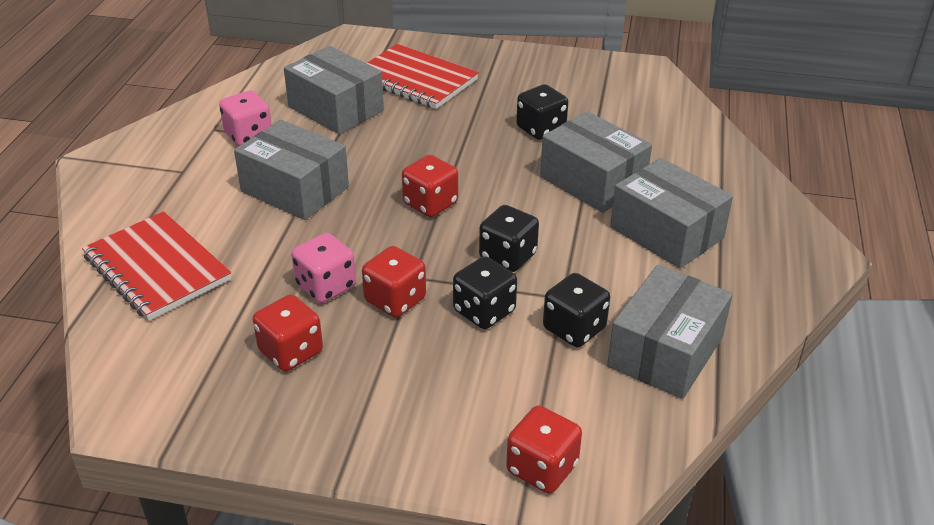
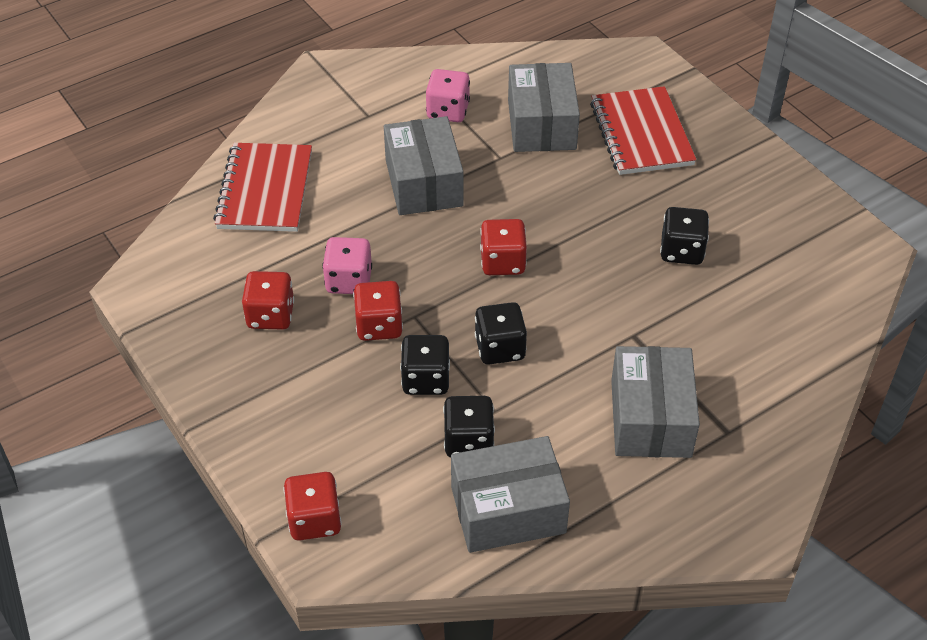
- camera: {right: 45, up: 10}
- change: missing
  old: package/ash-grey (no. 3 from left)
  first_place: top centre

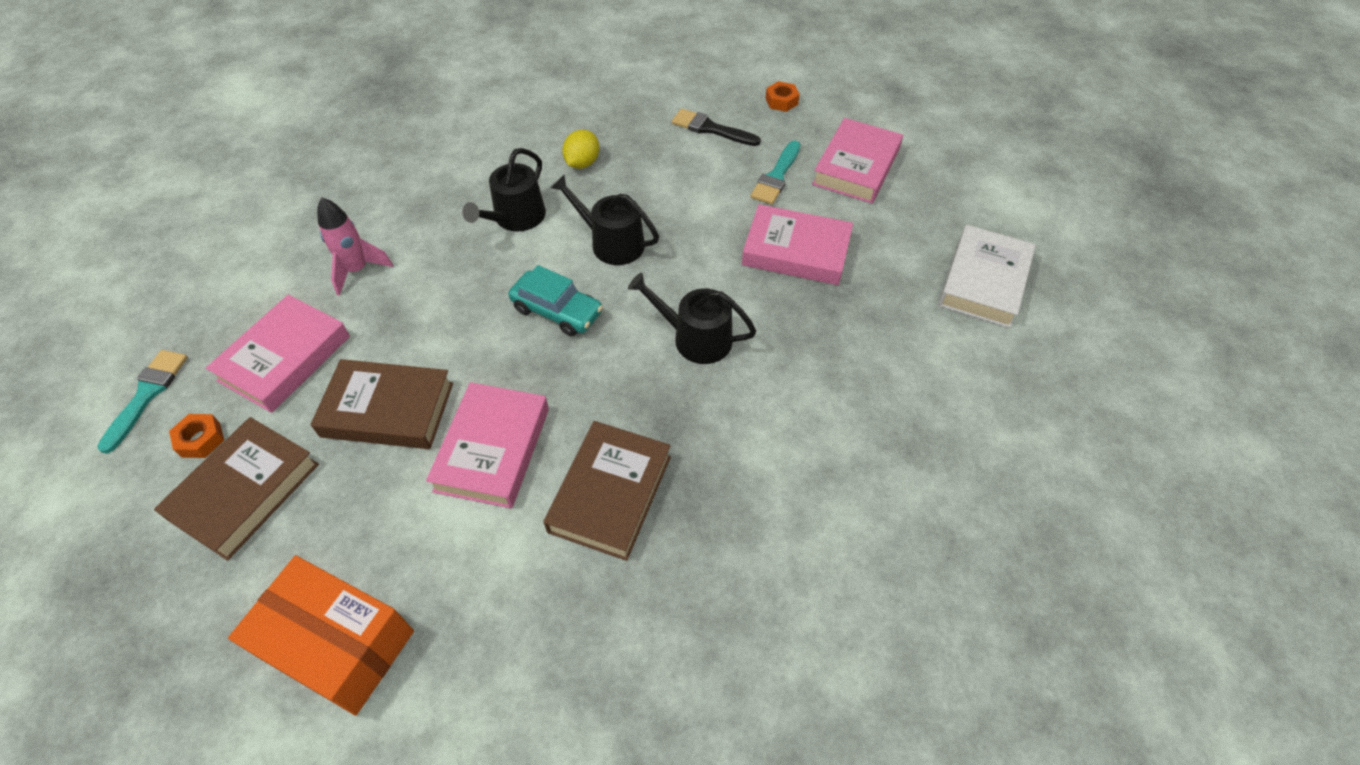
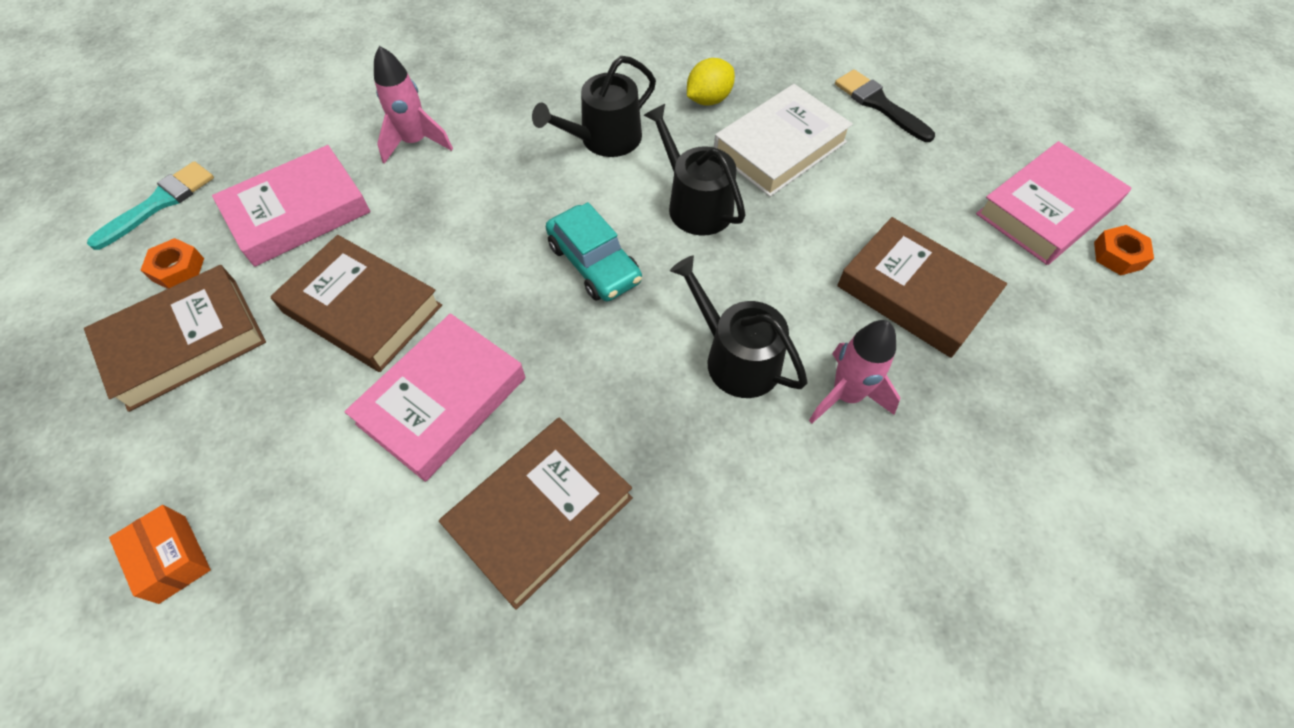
- camera: {right: 25, up: 5}
- change: size
  old: package/orange
  first_place: bottom left
  second_place: bottom left
  factor: 0.49
- change: colour
  old: hardcover/pink (no. 3 from left)
  new: hardcover/russet (no. 4 from left)
  first_place: top centre
  second_place: middle right
- change: missing
  old: paintbrush/aqua (no. 2 from left)
  first_place: top centre
- change: relocated
  old: nut/orange (no. 2 from left)
  first_place: top centre
  second_place: middle right
- change: relocated
  old: hardcover/snow-white
  first_place: middle right
  second_place: top centre
- change: appeared
  new: rocket/pink (no. 2 from left)
  second_place: centre

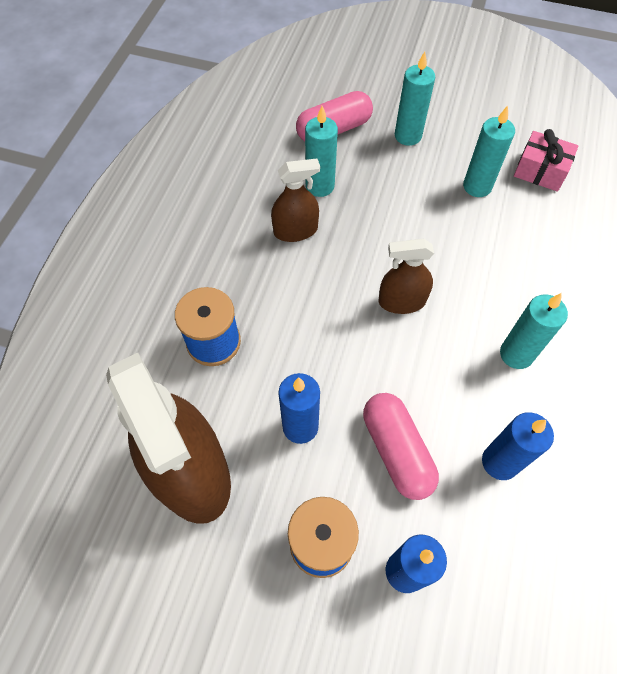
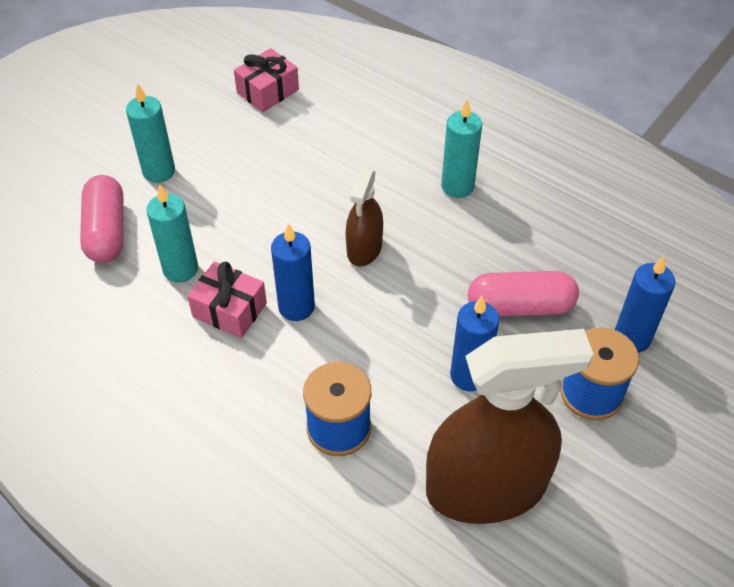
- camera: {right: -70, up: -10}
- change: exchanged
  old: spray bottle/russet (no. 2 from left)
  new: present/pink (no. 1 from left)
  first_place: top centre
  second_place: middle left
- change: missing
  old: pillar candle/aqua (no. 3 from left)
  first_place: top right
- change: relocated
  old: pillar candle/royal blue (no. 3 from left in the first image)
  new: pillar candle/royal blue (no. 1 from left)
  first_place: middle right
  second_place: centre

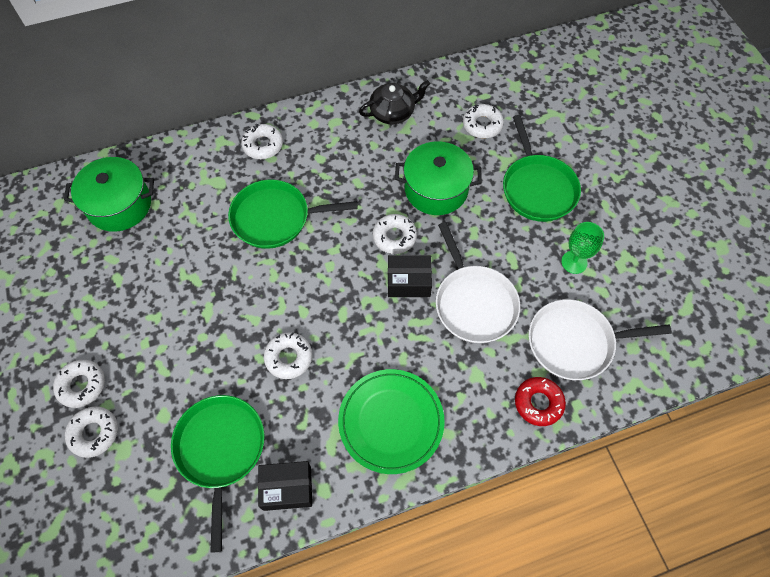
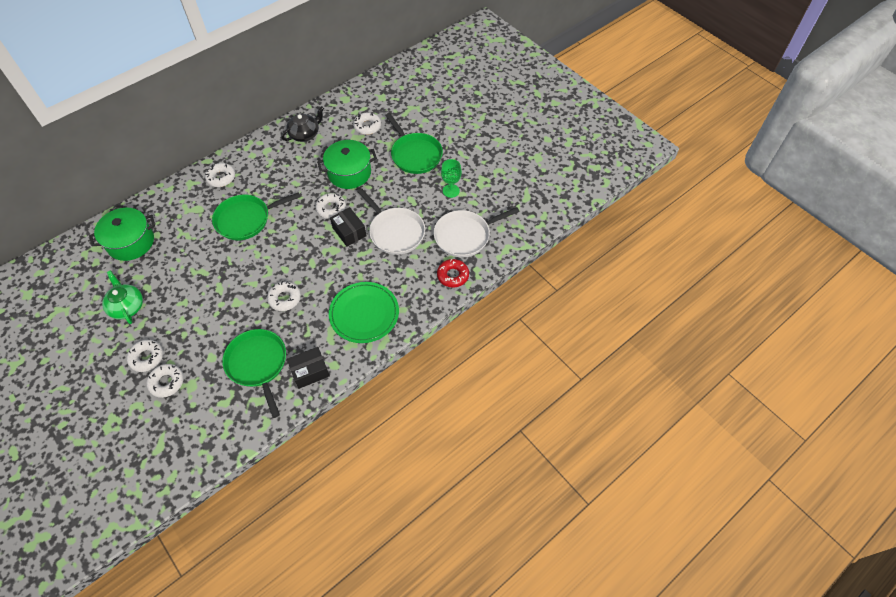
- camera: {right: -20, up: -5}
- change: spun
  old: package/jet-black (no. 2 from left)
  first_place: centre
  second_place: centre
  degrees: 75
- change: appeared
  new: tea pot/emerald
  second_place: middle left

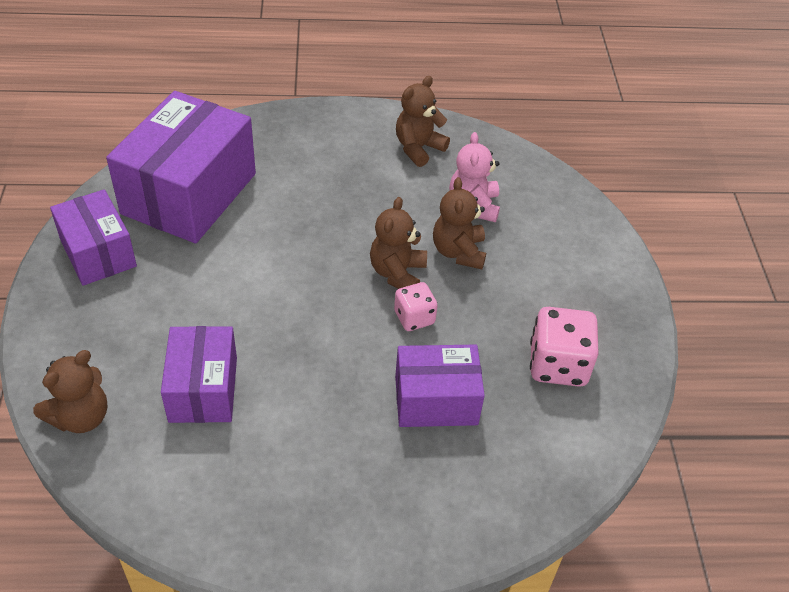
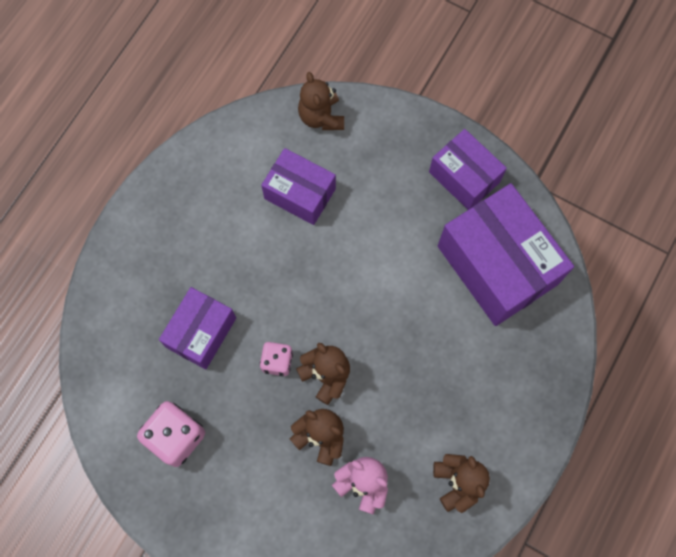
- camera: {right: 125, up: 25}
- change: spun
  old: package/royal purple (no. 1 from left in the first image)
  first_place: middle left
  second_place: top right
  degrees: 45

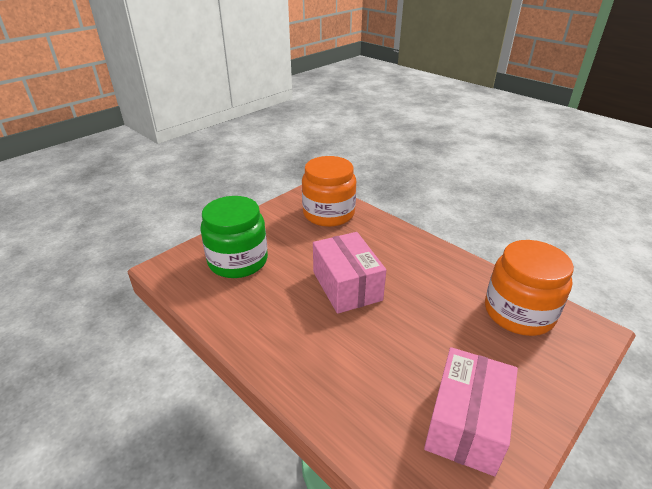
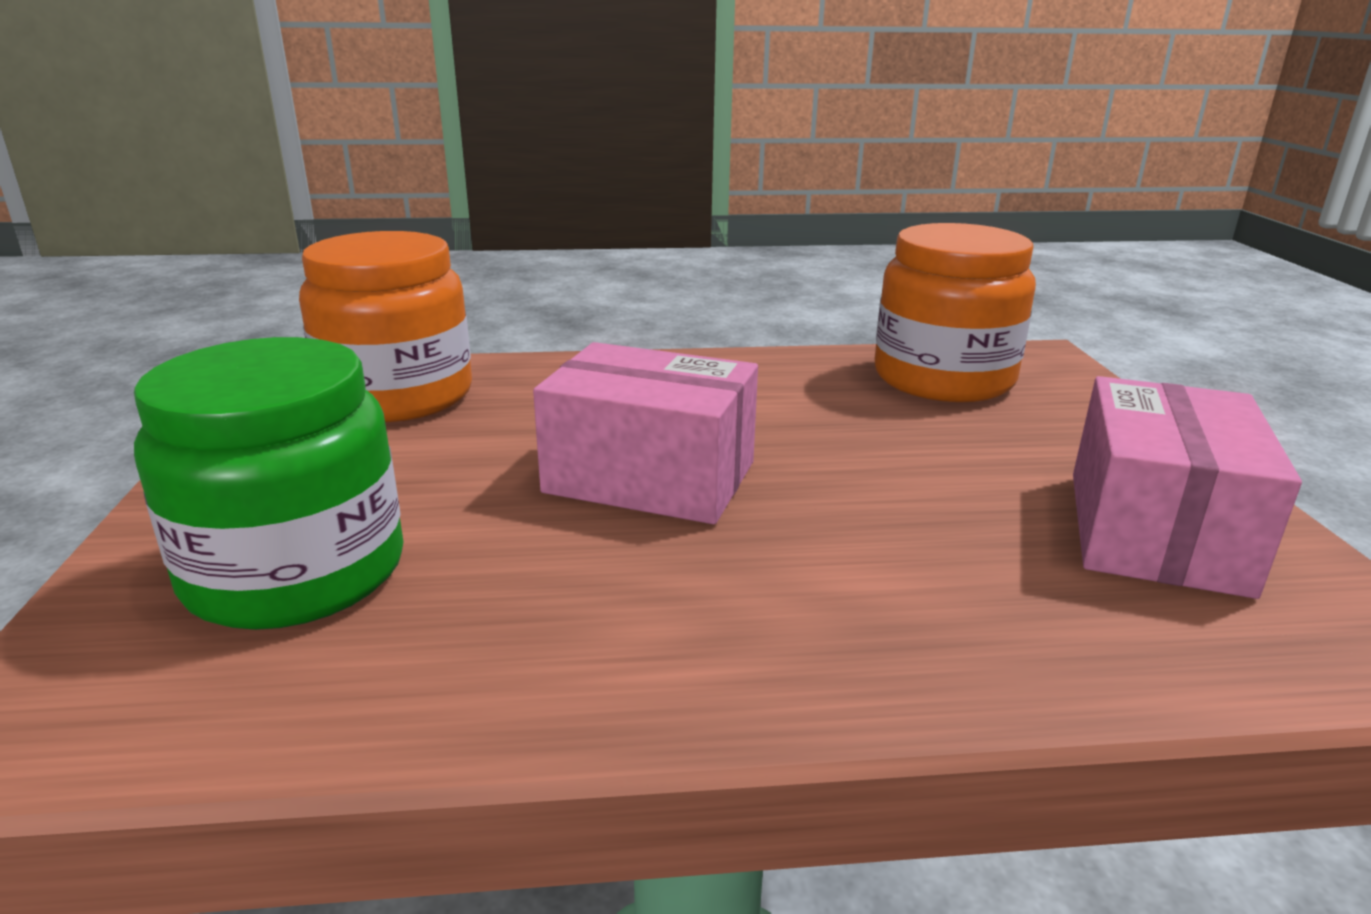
- camera: {right: -50, up: -10}
- change: spun
  old: package/pink (no. 2 from left)
  first_place: bottom right
  second_place: middle right
  degrees: 45

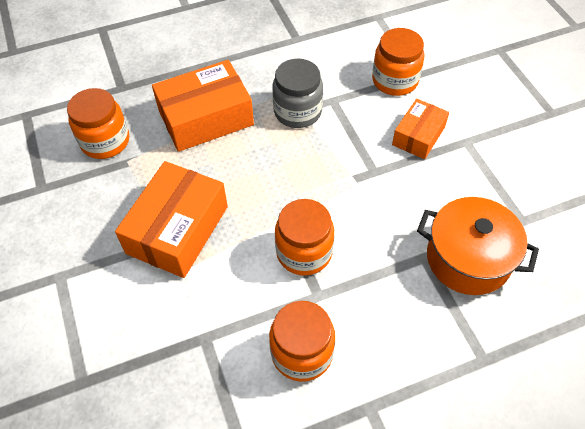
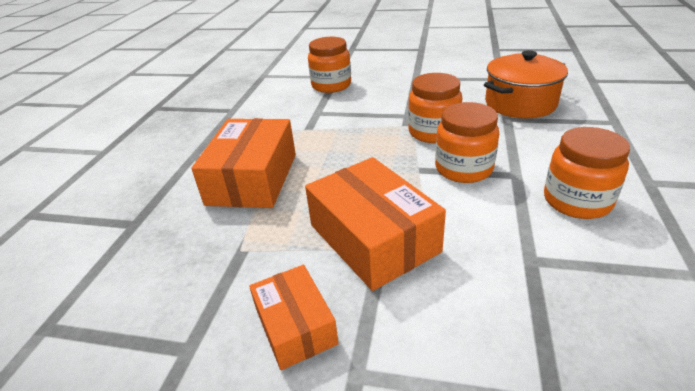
- camera: {right: -55, up: -20}
- change: relocated
  old: jam jar/orange (no. 1 from left in the first image)
  new: jam jar/orange (no. 2 from left)
  first_place: top left
  second_place: top centre
- change: missing
  old: jam jar/ash-grey
  first_place: top centre
- change: relocated
  old: package/orange (no. 3 from left in the first image)
  new: package/orange (no. 2 from left)
  first_place: top right
  second_place: bottom centre

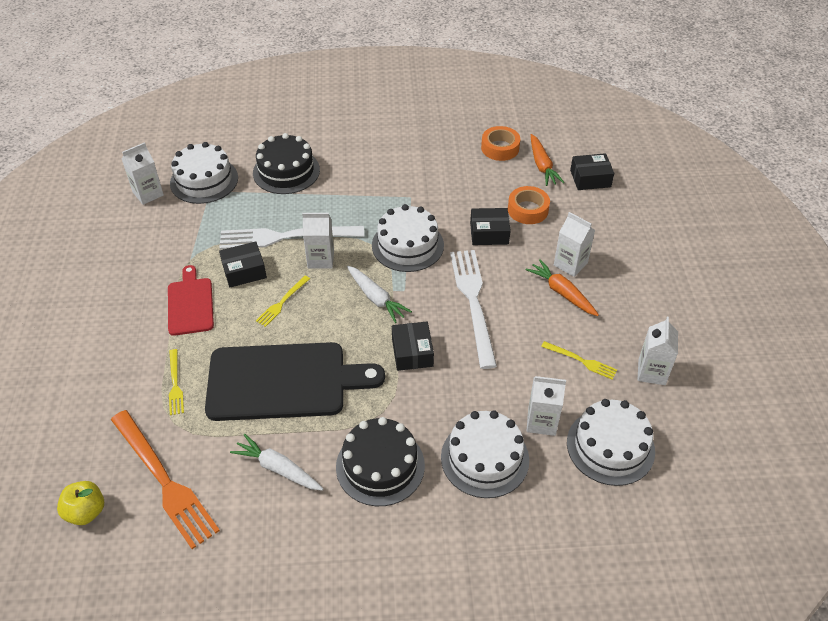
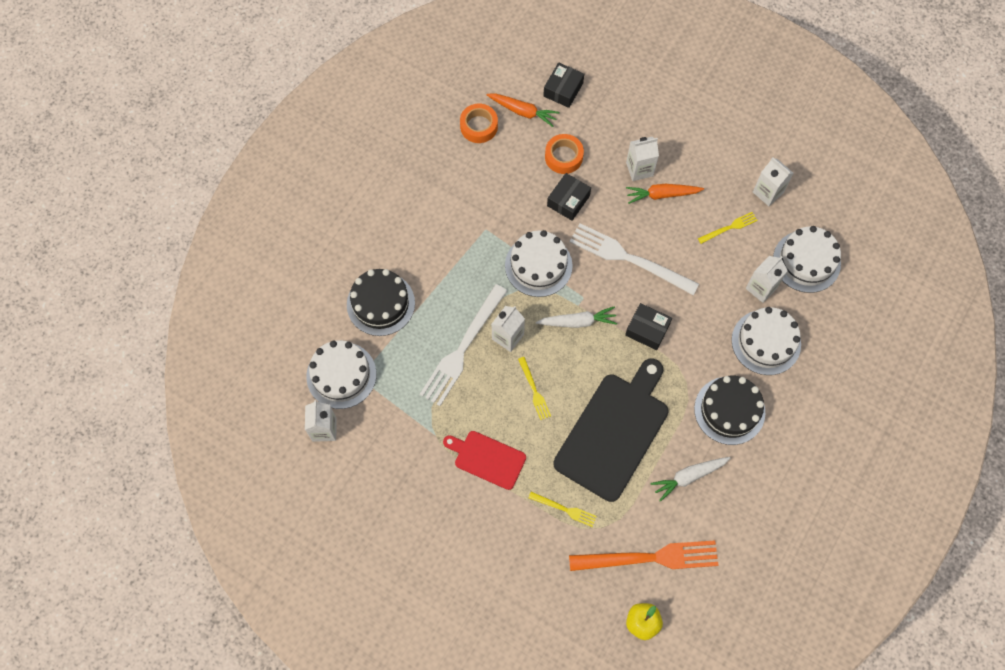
- camera: {right: -55, up: 20}
- change: missing
  old: package/jet-black (no. 1 from left)
  first_place: middle left

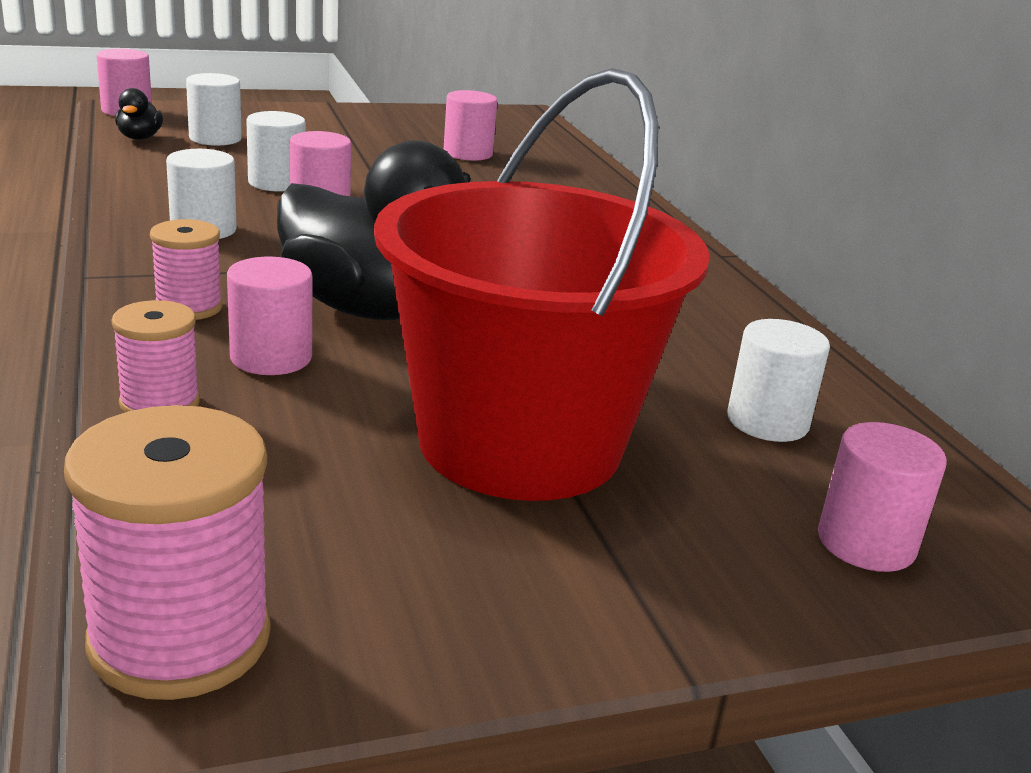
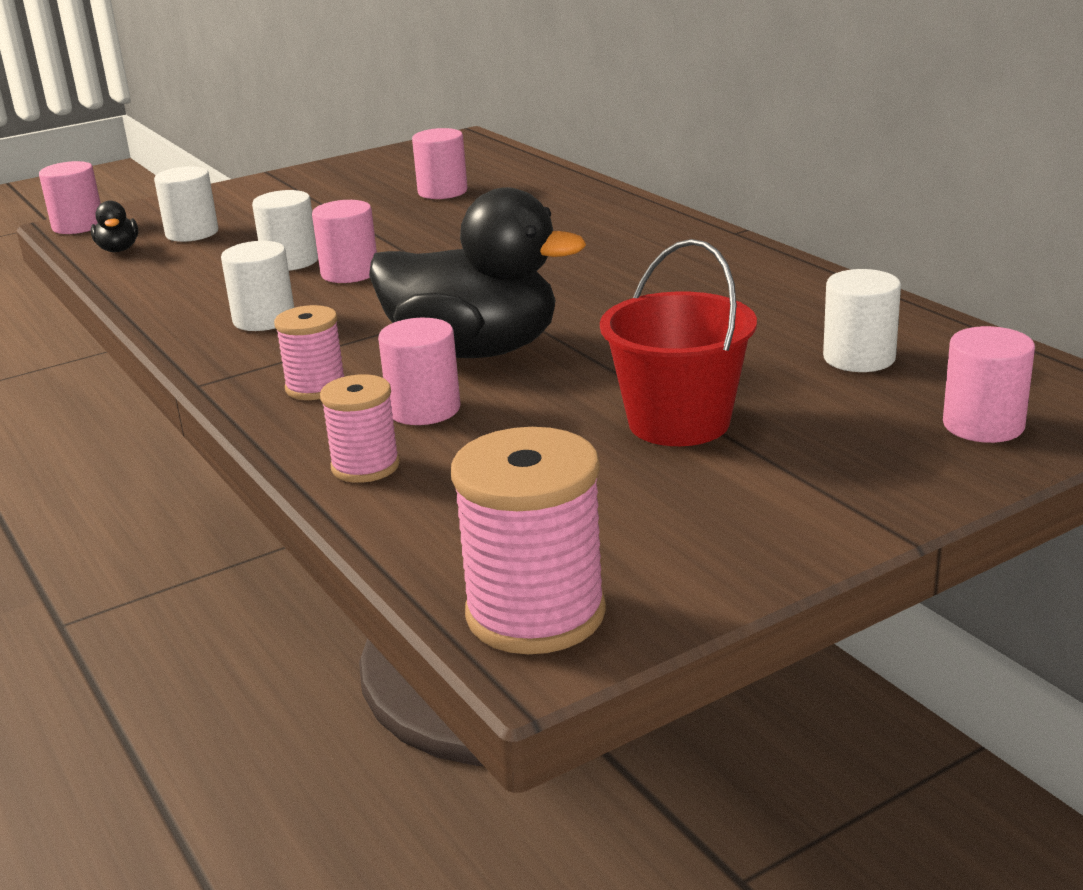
- camera: {right: -10, up: 0}
- change: size
  old: sand bucket/red
  first_place: centre
  second_place: centre
  factor: 0.58

